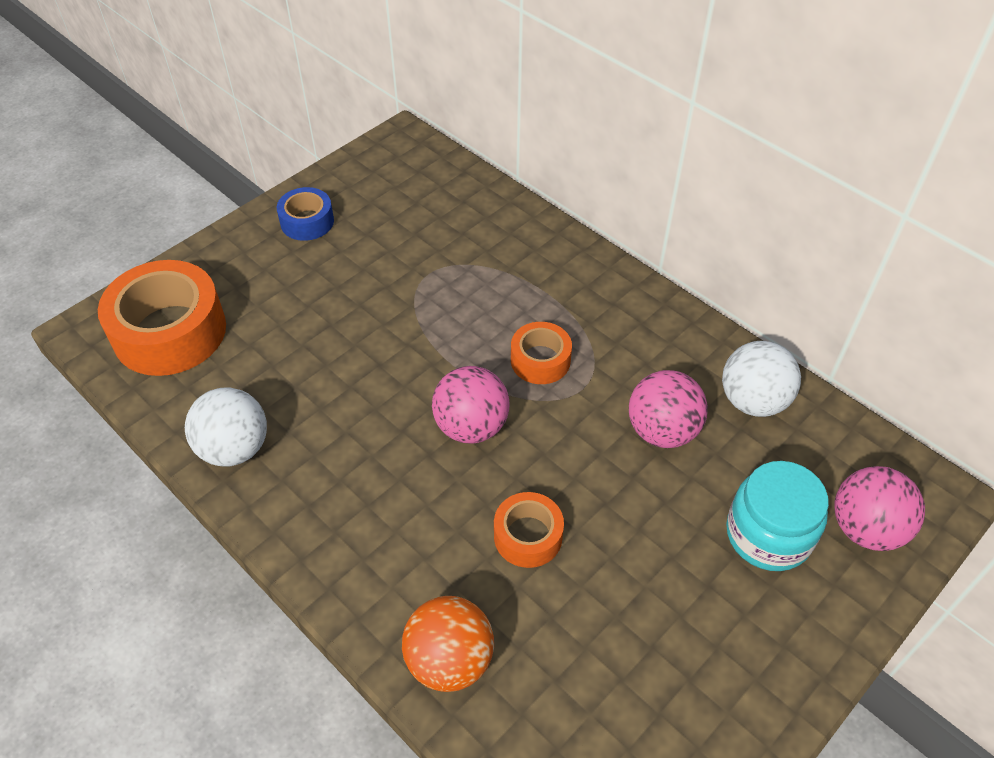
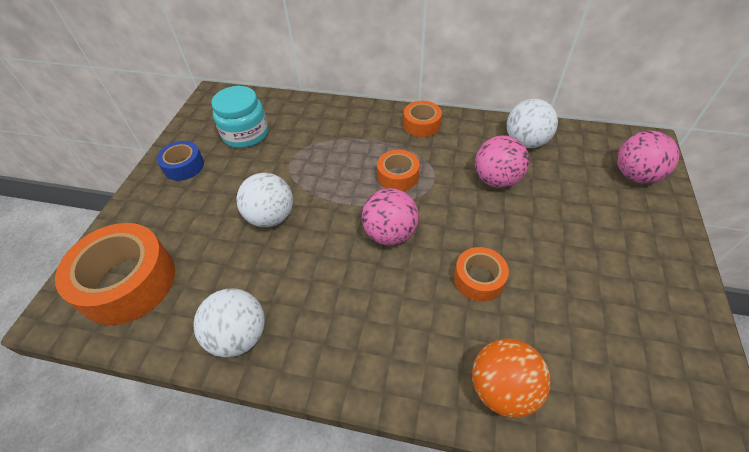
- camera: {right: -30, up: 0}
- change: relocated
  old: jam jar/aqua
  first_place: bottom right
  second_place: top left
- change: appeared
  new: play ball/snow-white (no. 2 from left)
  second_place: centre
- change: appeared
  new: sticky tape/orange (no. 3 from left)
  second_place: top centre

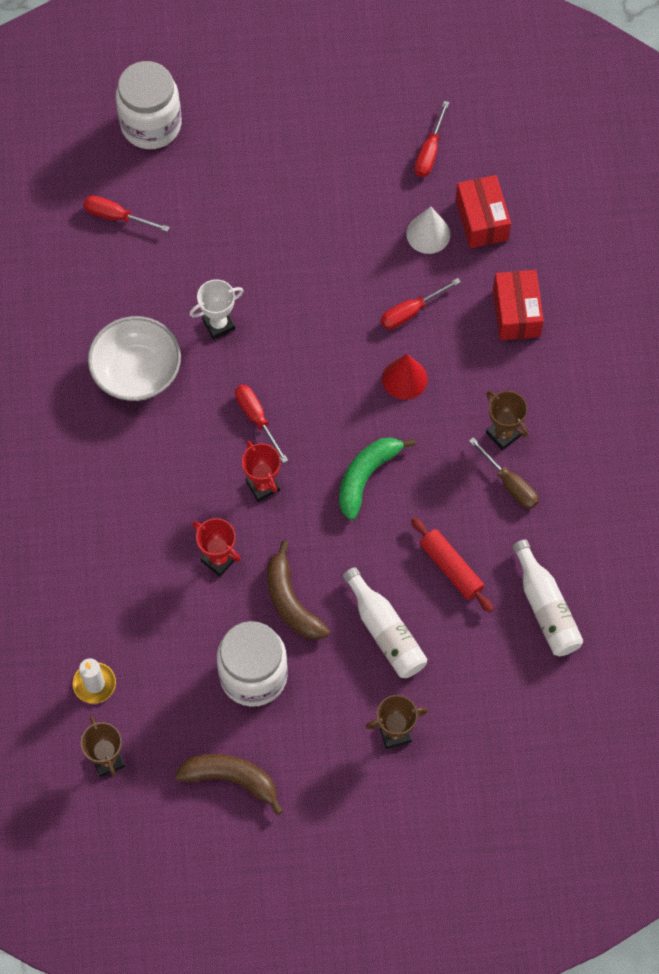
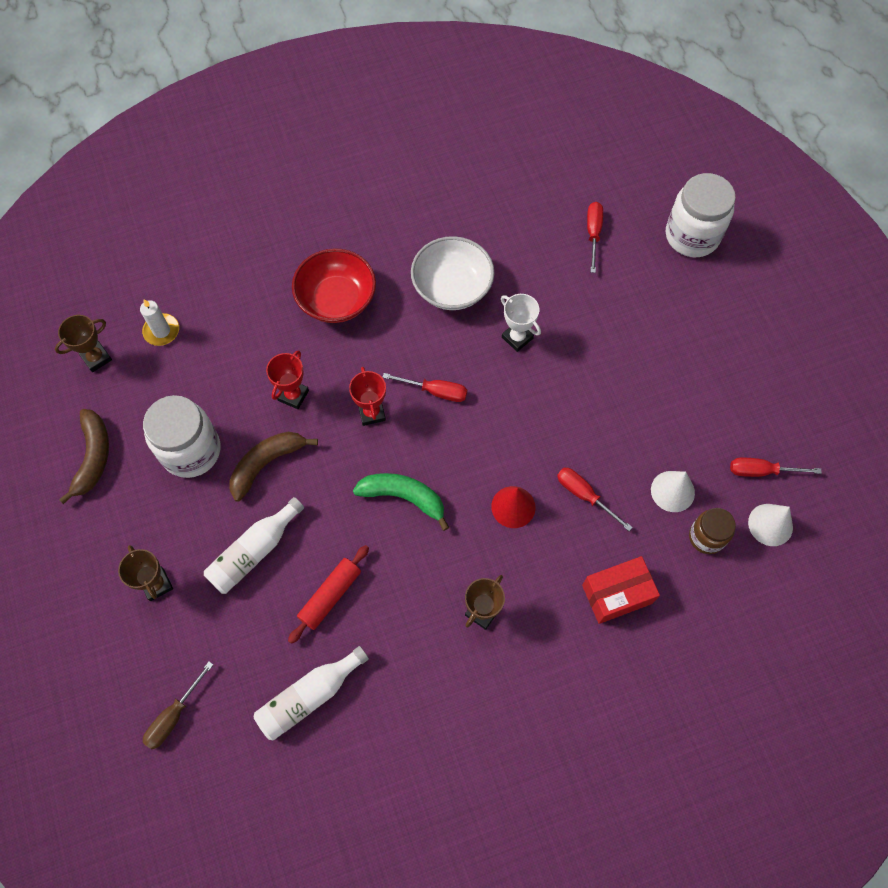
- camera: {right: 75, up: 0}
- change: spun
  old: hand screwdriver/red (no. 2 from left in the first image)
  first_place: centre
  second_place: centre
  degrees: 60
- change: spun
  old: trophy/red (no. 2 from left)
  first_place: centre
  second_place: centre
  degrees: -60
- change: exchanged
  old: package/red (no. 1 from left)
  new: jam jar/russet
  first_place: top right
  second_place: middle right
- change: relocated
  old: hand screwdriver/russet
  first_place: middle right
  second_place: bottom left
- change: appeared
  new: deep dish/red
  second_place: top centre
- change: appeared
  new: cone/snow-white (no. 2 from left)
  second_place: middle right

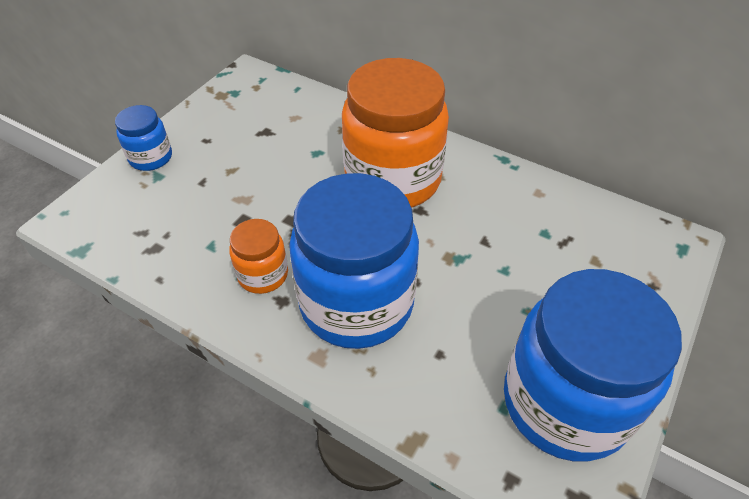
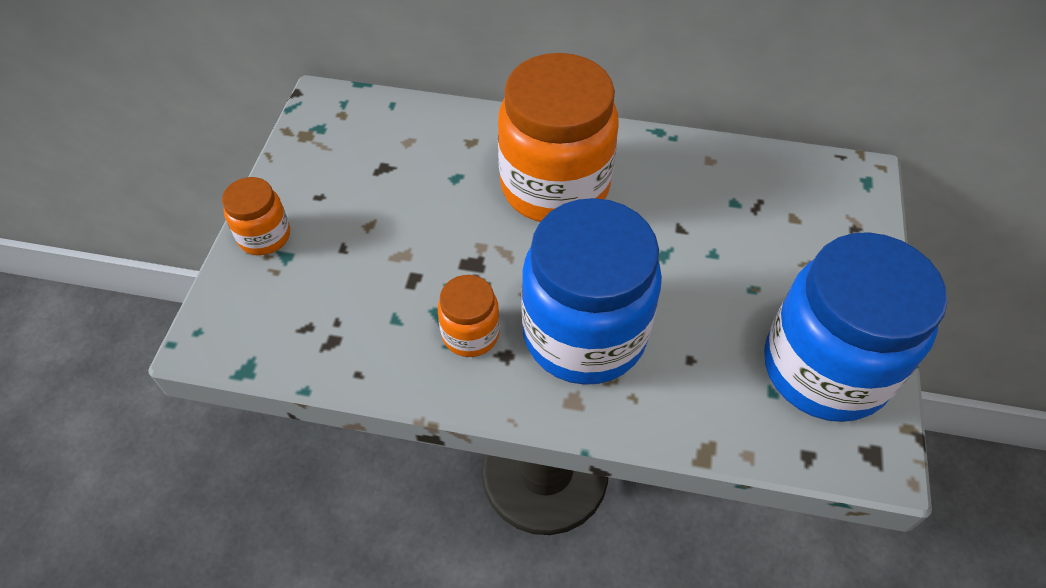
- camera: {right: -20, up: 5}
- change: colour
  old: jam jar/royal blue (no. 1 from left)
  new: jam jar/orange (no. 1 from left)
  first_place: top left
  second_place: middle left

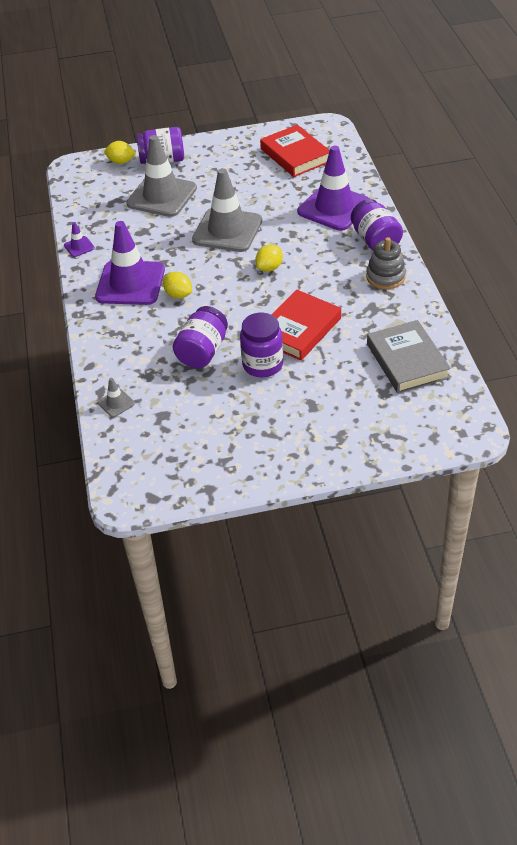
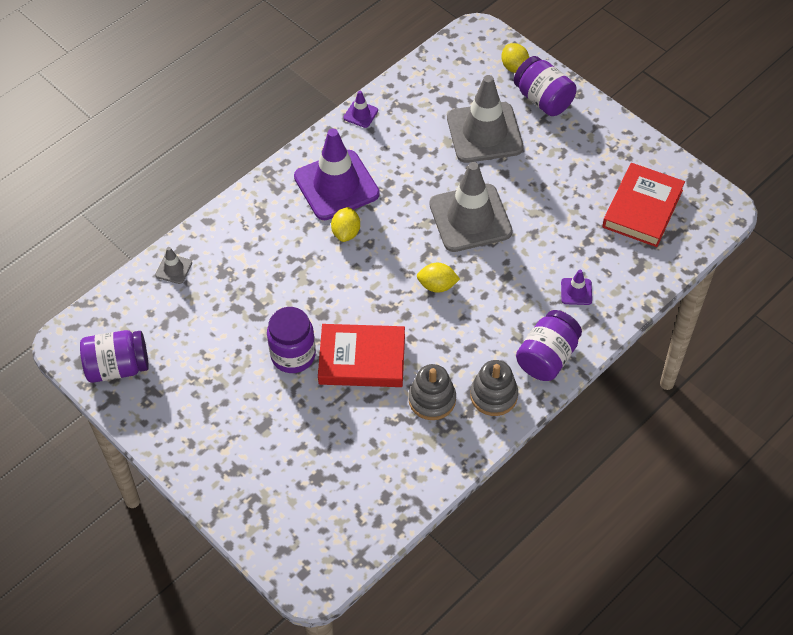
- camera: {right: 55, up: 10}
- change: relocated
  old: jam jar/royal purple (no. 2 from left in the first image)
  new: jam jar/royal purple (no. 1 from left)
  first_place: centre
  second_place: middle left
- change: size
  old: safety cone/royal purple (no. 3 from left)
  first_place: top centre
  second_place: middle right
  factor: 0.42
- change: missing
  old: hardcover/ash-grey
  first_place: middle right
- change: appeared
  new: stacking rings/ash-grey (no. 1 from left)
  second_place: centre

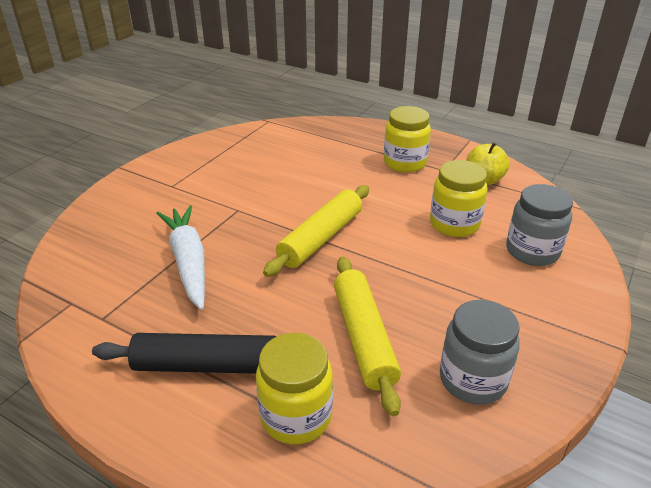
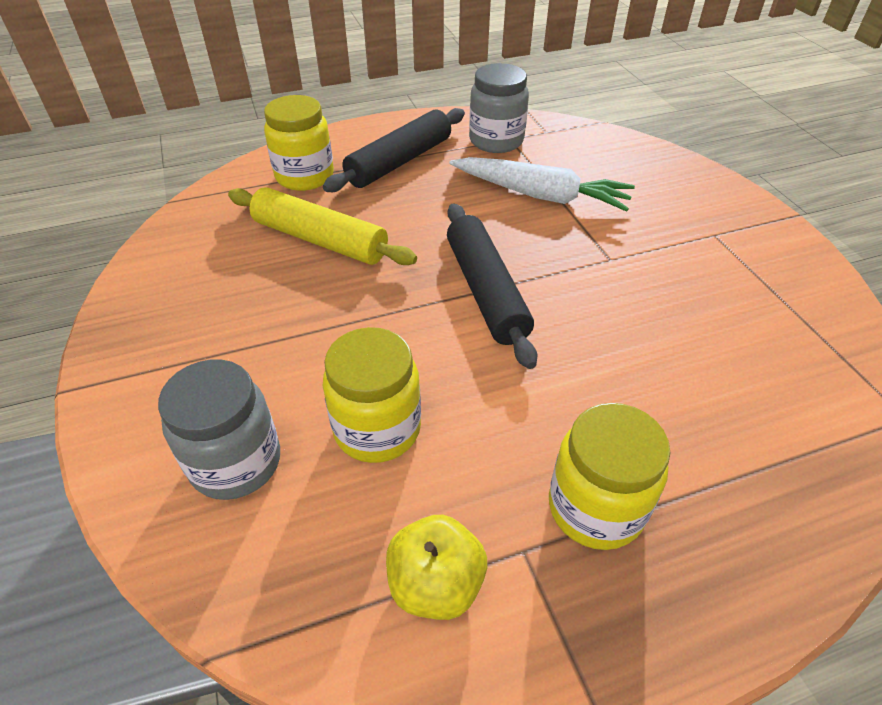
- camera: {right: 130, up: 10}
- change: colour
  old: rolling pin/golden (no. 1 from left)
  new: rolling pin/jet-black (no. 2 from left)
  first_place: centre
  second_place: centre
- change: relocated
  old: jam jar/ash-grey (no. 1 from left in the first image)
  new: jam jar/ash-grey (no. 2 from left)
  first_place: bottom right
  second_place: top centre

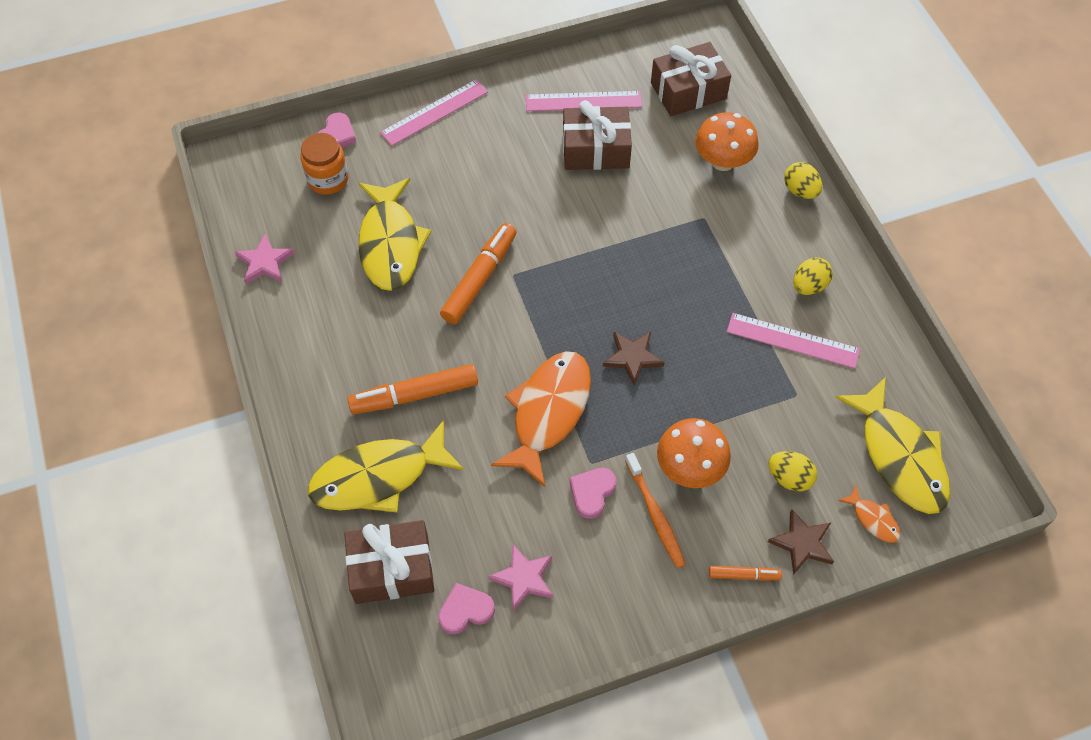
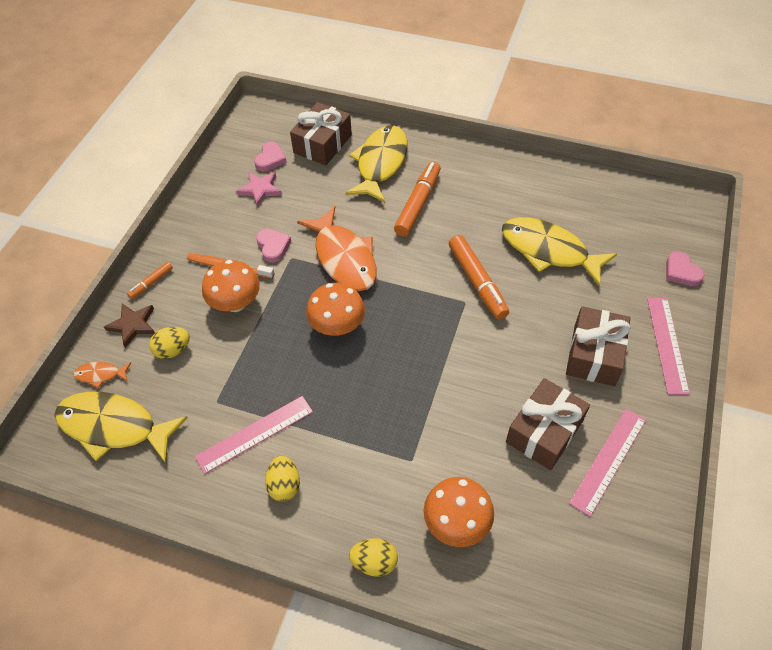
- camera: {right: 130, up: -5}
- change: missing
  old: five-pointed star/pink (no. 1 from left)
  first_place: middle left
- change: missing
  old: jam jar/orange
  first_place: top left
- change: exchanged
  old: five-pointed star/russet (no. 1 from left)
  new: mushroom/orange (no. 2 from left)
  first_place: centre
  second_place: centre
- change: relocated
  old: present/russet (no. 3 from left)
  first_place: top centre
  second_place: middle right

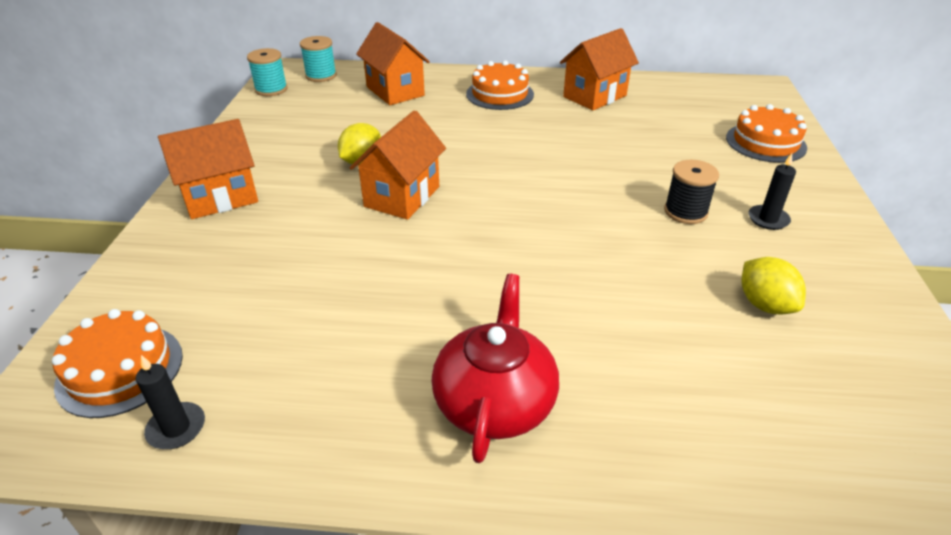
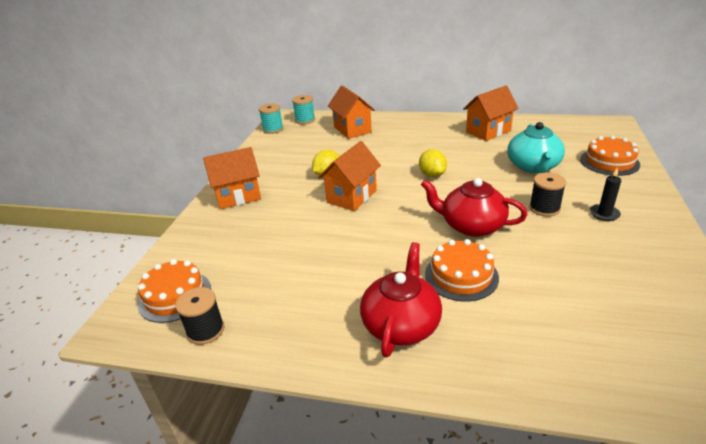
- camera: {right: 10, up: -5}
- change: exchanged
  old: pillar candle/jet-black (no. 1 from left)
  new: bobbin/jet-black (no. 1 from left)
  first_place: bottom left
  second_place: bottom left
- change: relocated
  old: cake/orange (no. 2 from left)
  first_place: top centre
  second_place: centre
- change: relocated
  old: citrus fruit/golden (no. 2 from left)
  first_place: middle right
  second_place: centre
- change: appeared
  new: tea pot/red (no. 2 from left)
  second_place: middle right
- change: appeared
  new: tea pot/aqua
  second_place: top right

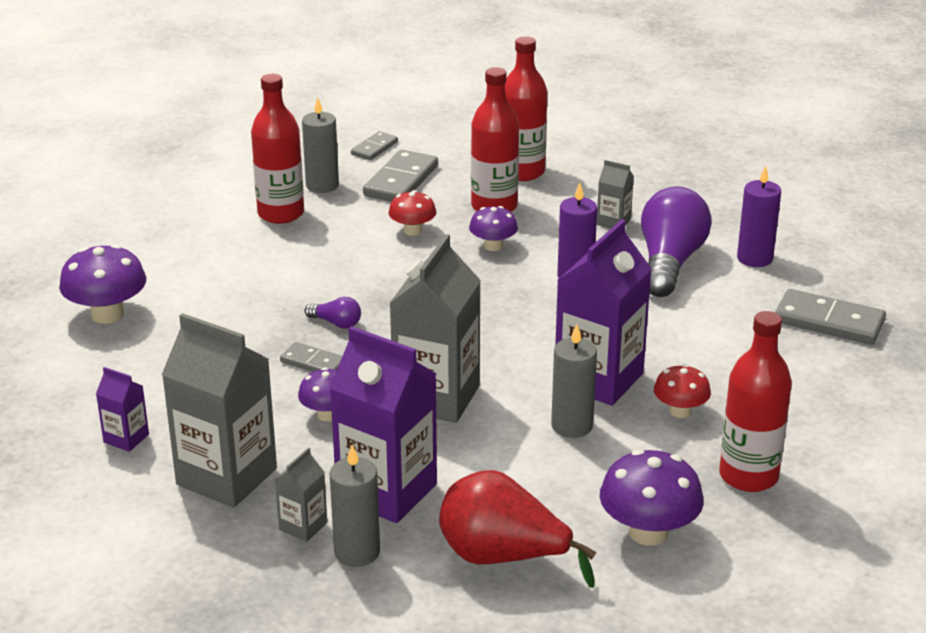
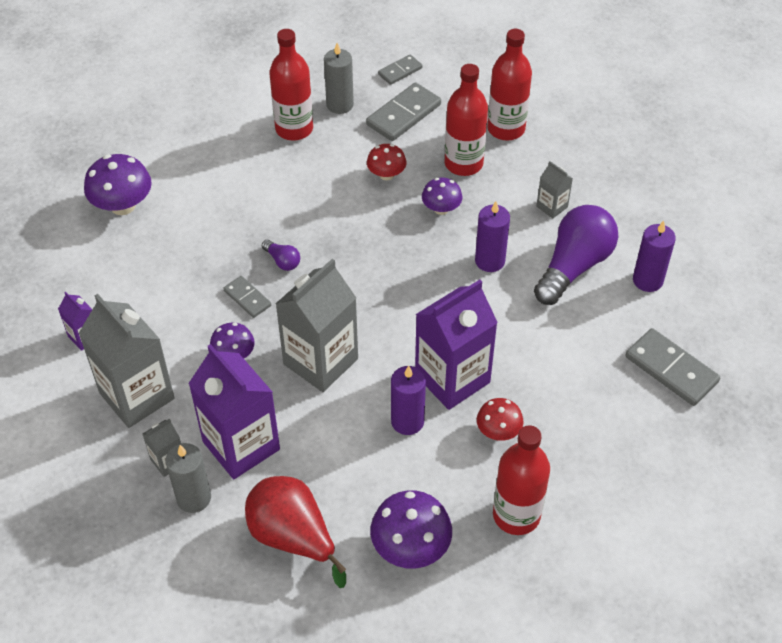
- camera: {right: 20, up: 20}
- change: colour
  old: pillar candle/ash-grey (no. 3 from left)
  new: pillar candle/royal purple (no. 1 from left)
  first_place: centre
  second_place: centre

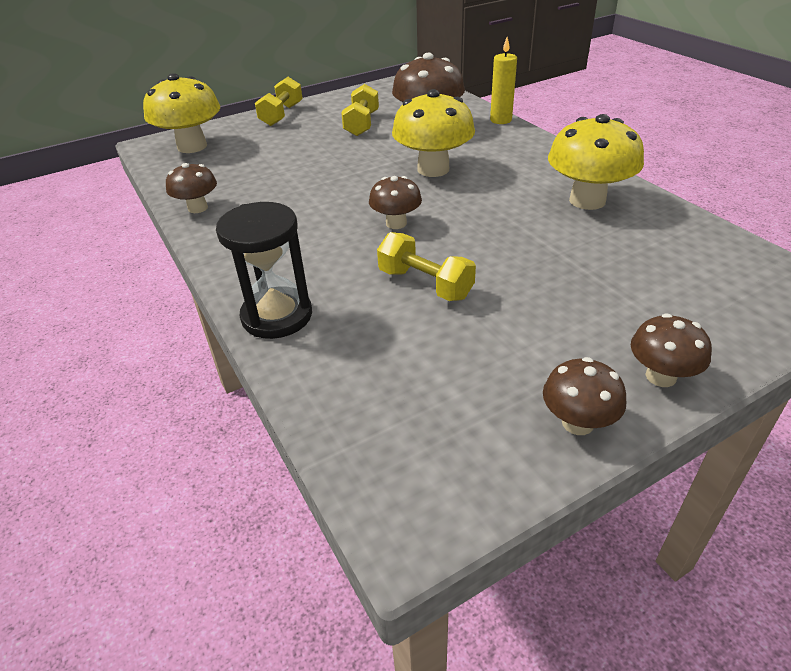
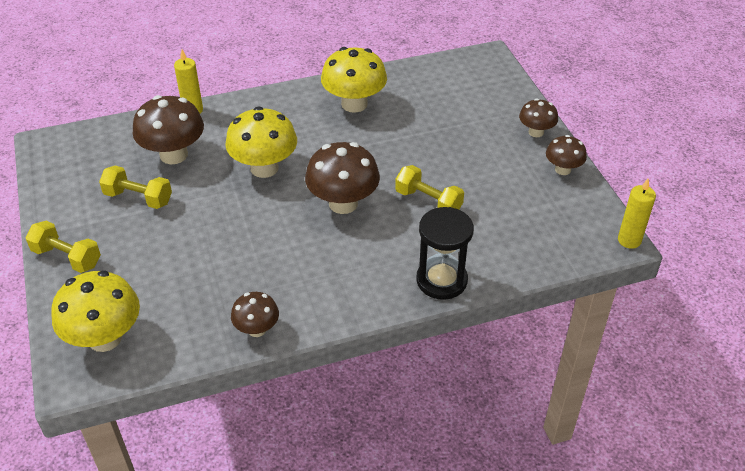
- camera: {right: -80, up: 5}
- change: size
  old: mushroom/russet (no. 2 from left in the first image)
  first_place: top centre
  second_place: centre
  factor: 1.75
- change: spun
  old: hand weight/golden (no. 3 from left)
  first_place: centre
  second_place: centre
  degrees: 75
- change: appeared
  new: pillar candle/golden (no. 2 from left)
  second_place: middle right

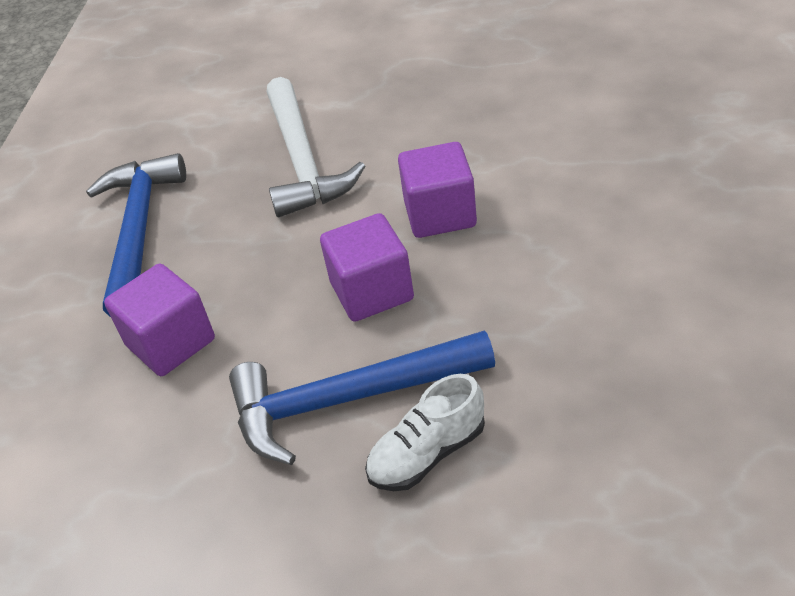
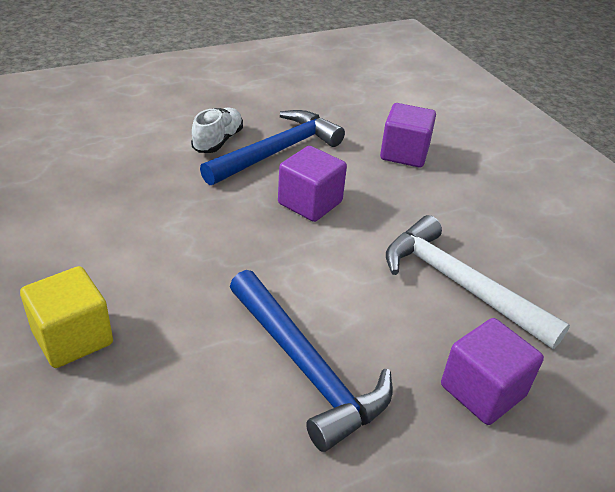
- camera: {right: 140, up: -5}
- change: relocated
  old: hammer/royal blue (no. 1 from left in the first image)
  new: hammer/royal blue (no. 2 from left)
  first_place: middle left
  second_place: bottom centre
- change: relocated
  old: cube/royal purple (no. 3 from left)
  first_place: top centre
  second_place: bottom right
- change: appeared
  new: cube/golden
  second_place: middle left

